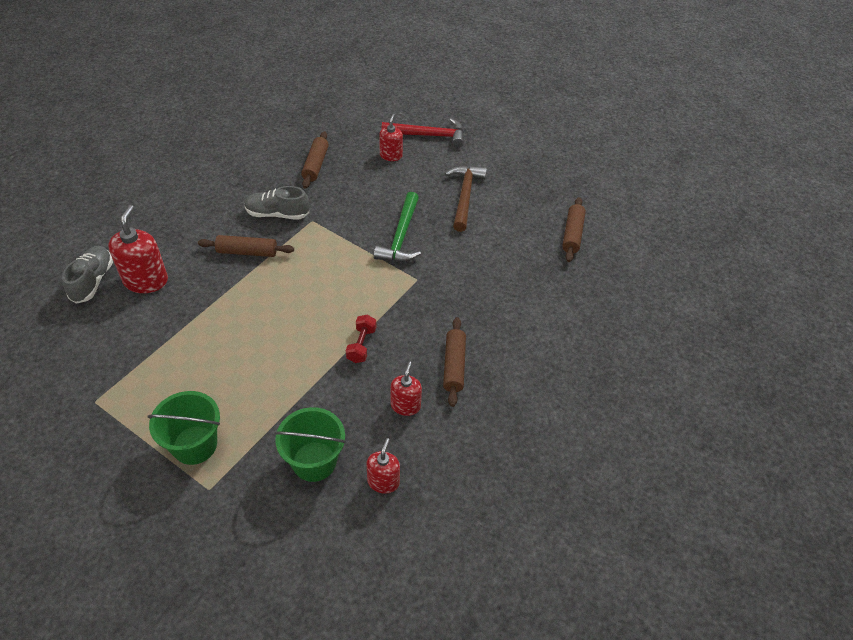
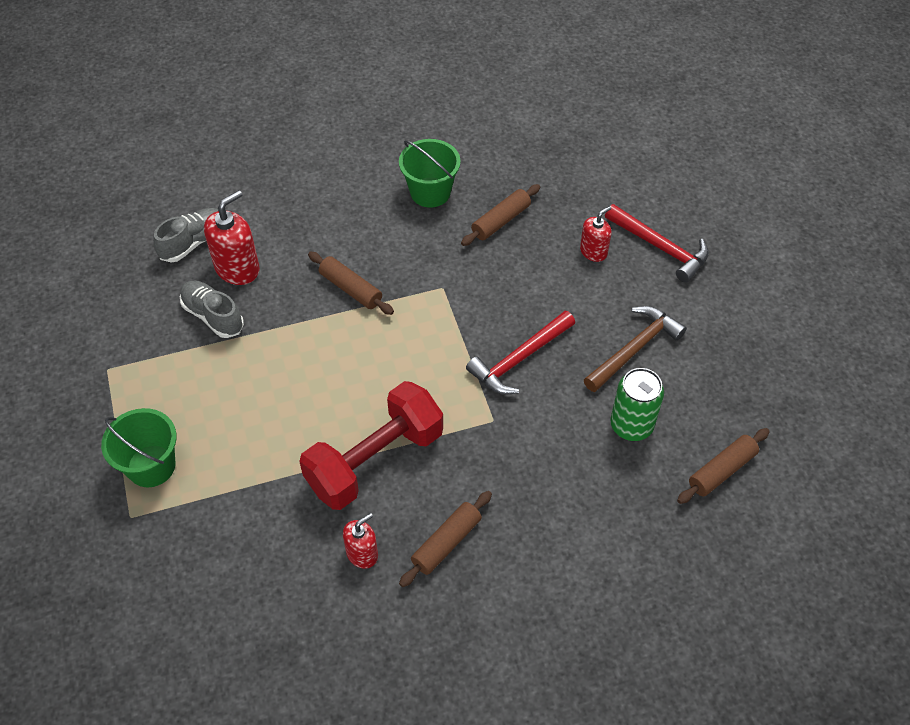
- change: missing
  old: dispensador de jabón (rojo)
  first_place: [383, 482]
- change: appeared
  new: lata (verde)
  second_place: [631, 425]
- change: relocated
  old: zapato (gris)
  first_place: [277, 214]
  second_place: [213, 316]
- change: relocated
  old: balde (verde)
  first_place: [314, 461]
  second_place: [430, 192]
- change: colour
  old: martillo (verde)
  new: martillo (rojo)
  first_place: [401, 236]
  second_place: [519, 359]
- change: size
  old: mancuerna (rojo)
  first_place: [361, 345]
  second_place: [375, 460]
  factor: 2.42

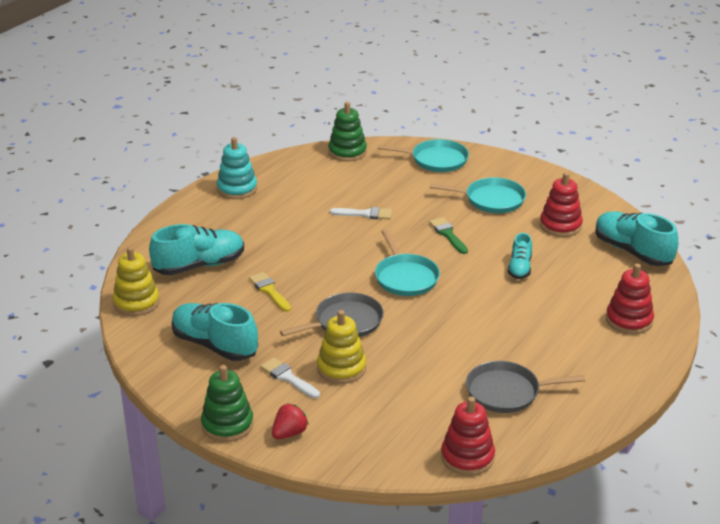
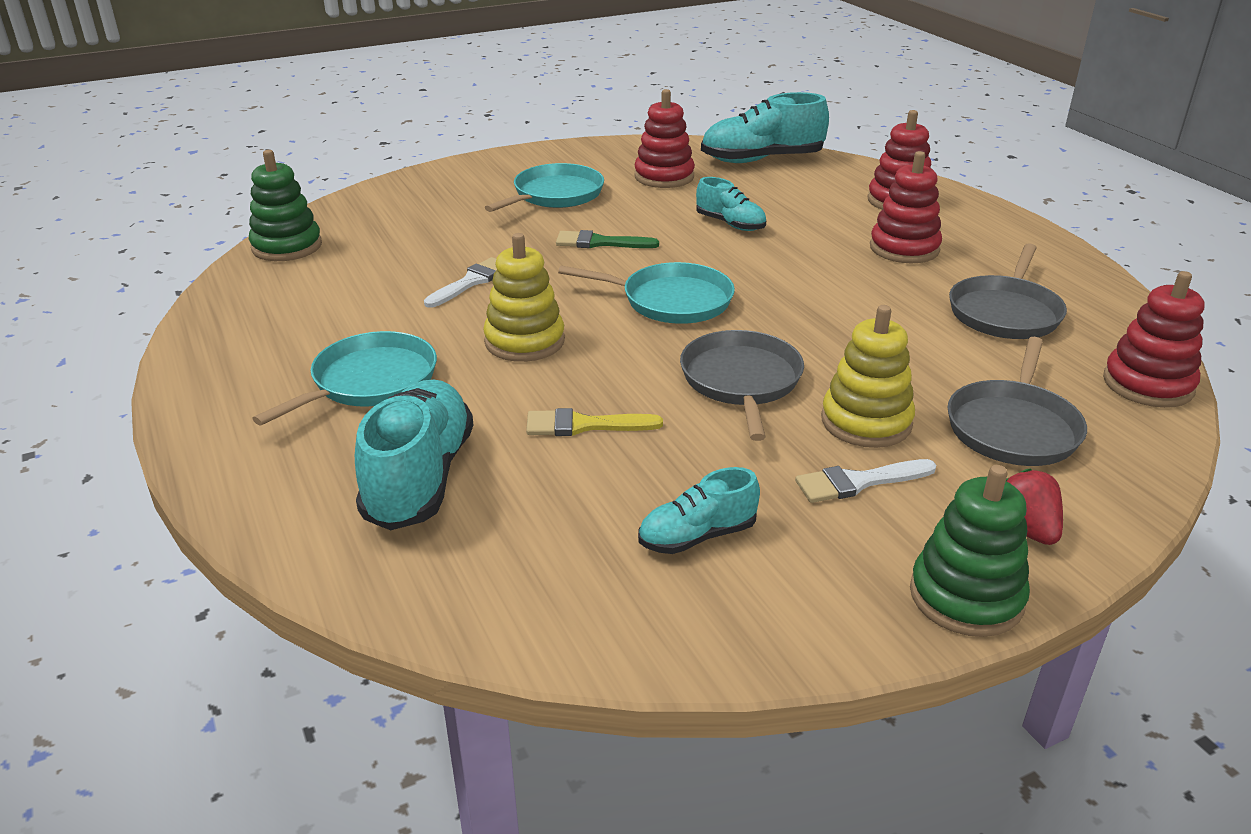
- change: missing
  old: juguete apilable (turquesa)
  first_place: [237, 189]
- change: appeared
  new: juguete apilable (rojo)
  second_place: [904, 248]
- change: appeared
  new: sartén (gris)
  second_place: [1013, 427]
- change: relocated
  old: juguete apilable (amarillo)
  first_place: [136, 302]
  second_place: [524, 341]
- change: relocated
  old: sartén (turquesa)
  first_place: [436, 160]
  second_place: [369, 382]
- change: size
  old: zapato (turquesa)
  first_place: [215, 345]
  second_place: [697, 536]
  factor: 0.57

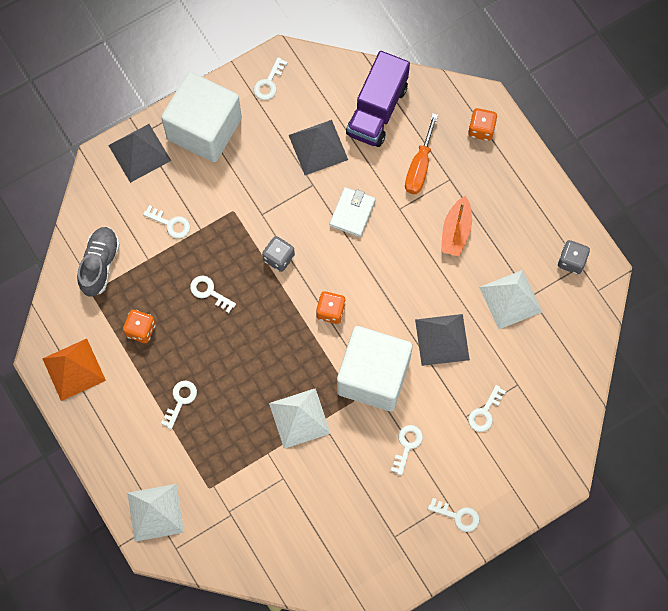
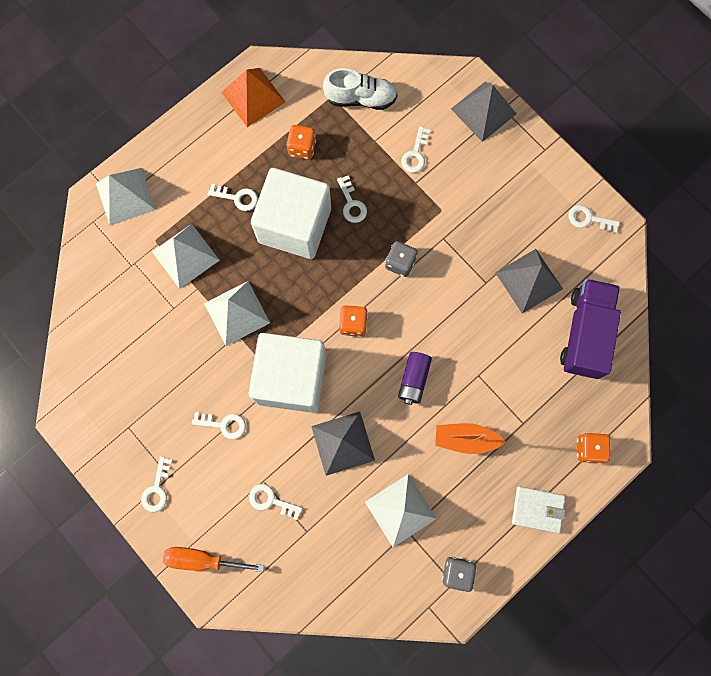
- change: appeared
  new: pirámide (blanco)
  second_place: [185, 256]
- change: appeared
  new: pila (morado)
  second_place: [413, 380]
- change: relocated
  old: cubo (blanco)
  first_place: [204, 129]
  second_place: [294, 225]
- change: relocated
  old: cartera (blanco)
  first_place: [352, 213]
  second_place: [537, 509]
- change: relocated
  old: destornillador (naranja)
  first_place: [419, 166]
  second_place: [203, 559]
- change: colour
  old: zapato (gris)
  new: zapato (blanco)
  first_place: [100, 264]
  second_place: [361, 98]
- change: spun
  old: llave (blanco)
  first_place: [209, 292]
  second_place: [351, 203]
  degrees: 135
- change: spun
  old: camión (morado)
  first_place: [377, 110]
  second_place: [585, 333]
  degrees: 90

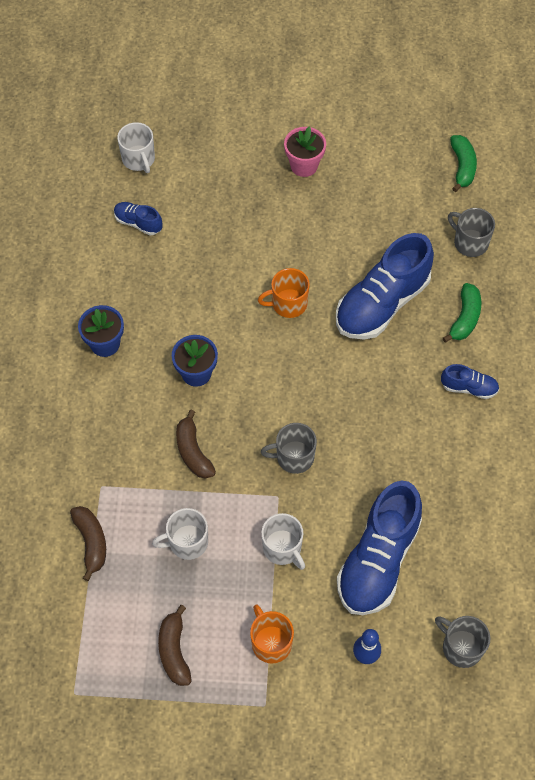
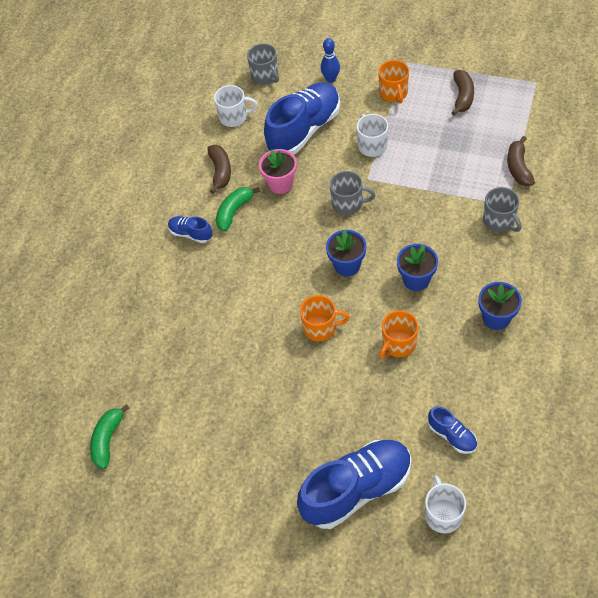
- change: appeared
  new: maceta (azul)
  second_place: [347, 265]
- change: appeared
  new: taza (naranja)
  second_place: [398, 344]
- change: relocated
  old: taza (blanco)
  first_place: [187, 542]
  second_place: [234, 117]
- change: relocated
  old: plátano (marrón)
  first_place: [193, 451]
  second_place: [220, 171]
- change: relocated
  old: maceta (rosa)
  first_place: [304, 165]
  second_place: [280, 184]
- change: relocated
  old: zapato (azul)
  first_place: [382, 303]
  second_place: [356, 489]
- change: relocated
  old: plátano (verde)
  first_place: [465, 318]
  second_place: [234, 211]
- change: relocated
  old: taza (gris)
  first_place: [470, 242]
  second_place: [499, 221]

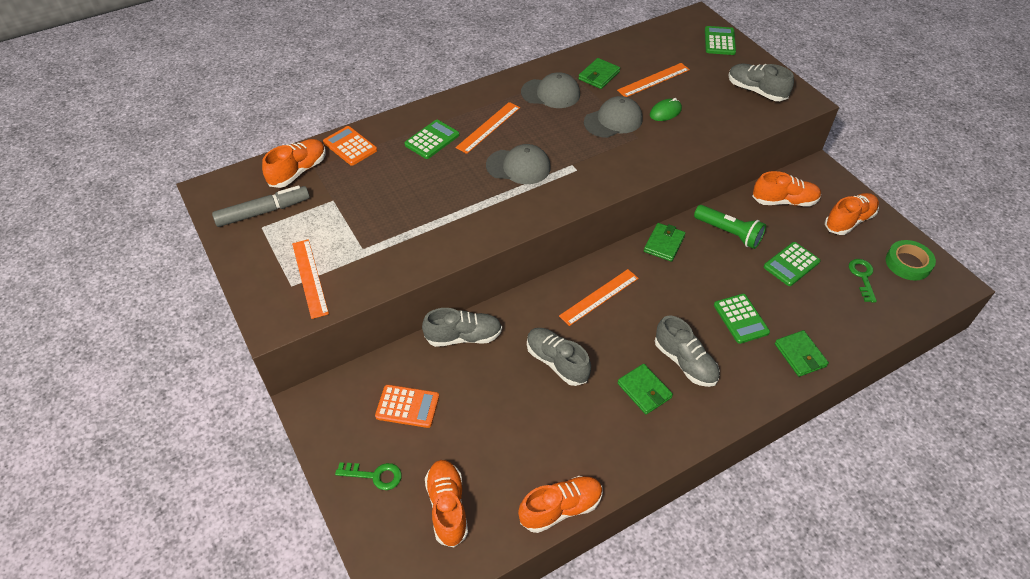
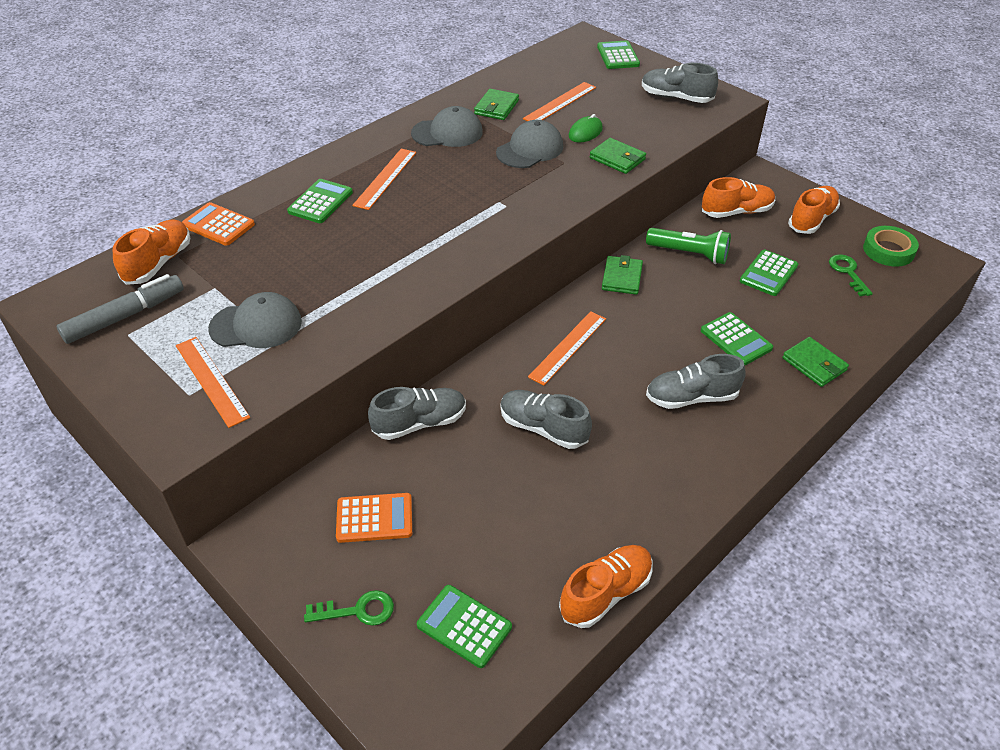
- change: relocated
  old: gorra (gris)
  first_place: [518, 166]
  second_place: [256, 325]
- change: relocated
  old: cartera (verde)
  first_place: [644, 390]
  second_place: [617, 159]
- change: exchanged
  old: zapato (naranja)
  new: calculadora (verde)
  first_place: [447, 507]
  second_place: [464, 626]
- change: spun
  old: zapato (gris)
  first_place: [685, 362]
  second_place: [691, 397]
  degrees: 135

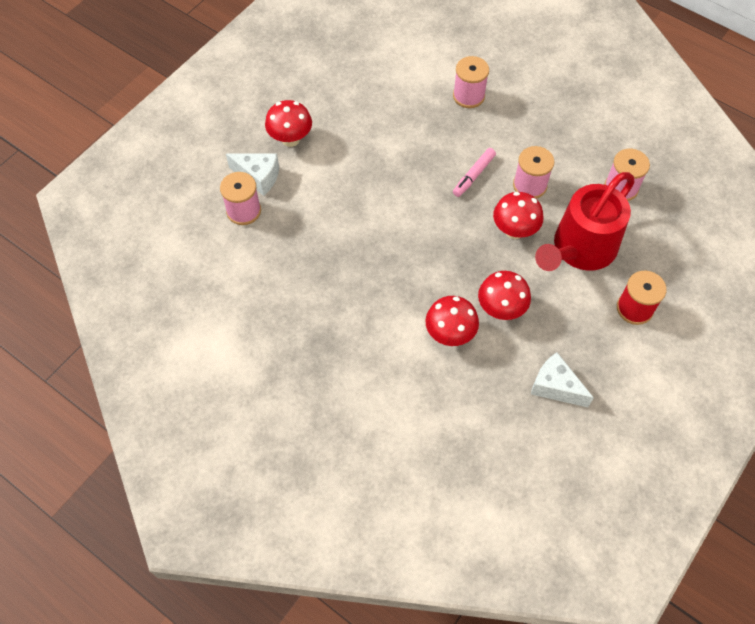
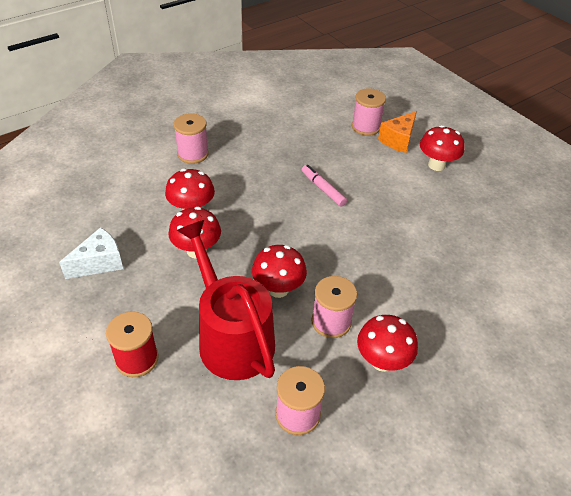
- change: appeared
  new: seta (rojo)
  second_place: [382, 361]
- change: relocated
  old: carrete (rosa)
  first_place: [468, 96]
  second_place: [193, 154]
- change: relocated
  old: rotulador (rosa)
  first_place: [474, 175]
  second_place: [323, 189]
- change: colour
  old: queso (blanco)
  new: queso (naranja)
  first_place: [258, 177]
  second_place: [398, 140]

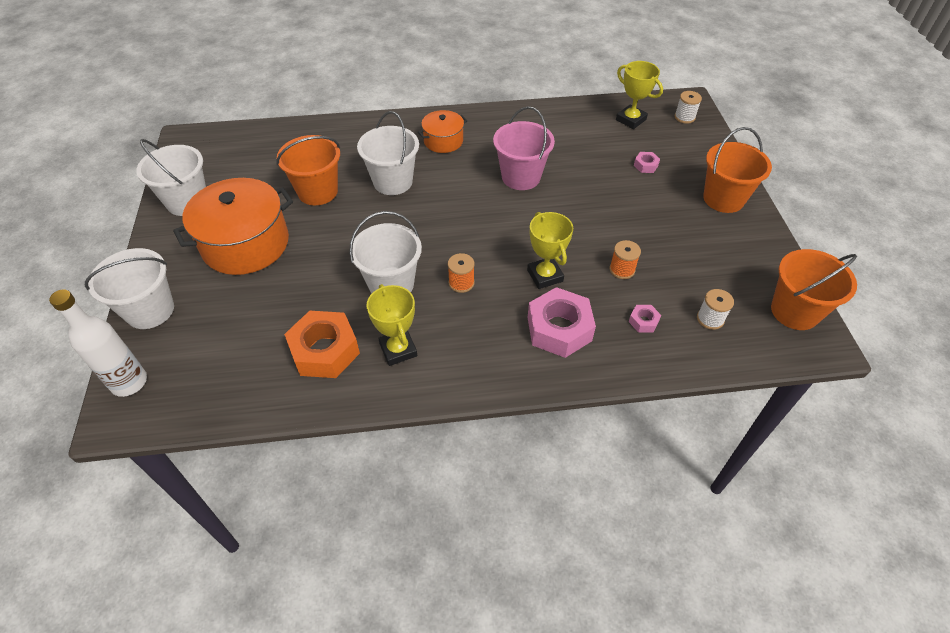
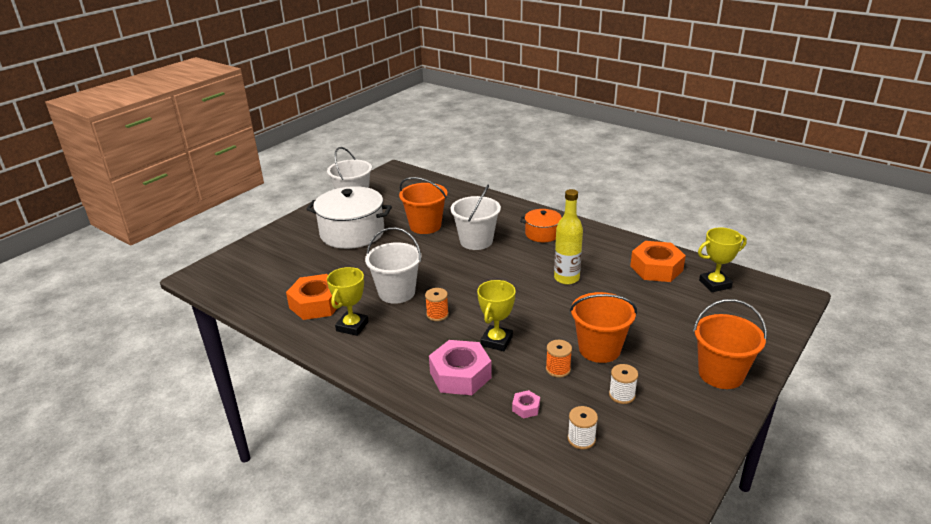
- change: missing
  old: botella (blanco)
  first_place: [129, 382]
- change: missing
  old: balde (blanco)
  first_place: [150, 310]
- change: missing
  old: tuerca (rosa)
  first_place: [645, 165]
- change: appeared
  new: tuerca (naranja)
  second_place: [656, 268]
- change: relocated
  old: carrete (blanco)
  first_place: [684, 117]
  second_place: [622, 395]
- change: relocated
  old: balde (naranja)
  first_place: [794, 311]
  second_place: [599, 349]
- change: exchanged
  old: balde (rosa)
  new: botella (amarillo)
  first_place: [521, 177]
  second_place: [566, 278]
- change: colour
  old: olla (naranja)
  new: olla (blanco)
  first_place: [245, 244]
  second_place: [352, 233]
- change: spun
  old: trofeo (amarillo)
  first_place: [631, 120]
  second_place: [715, 284]
  degrees: 75

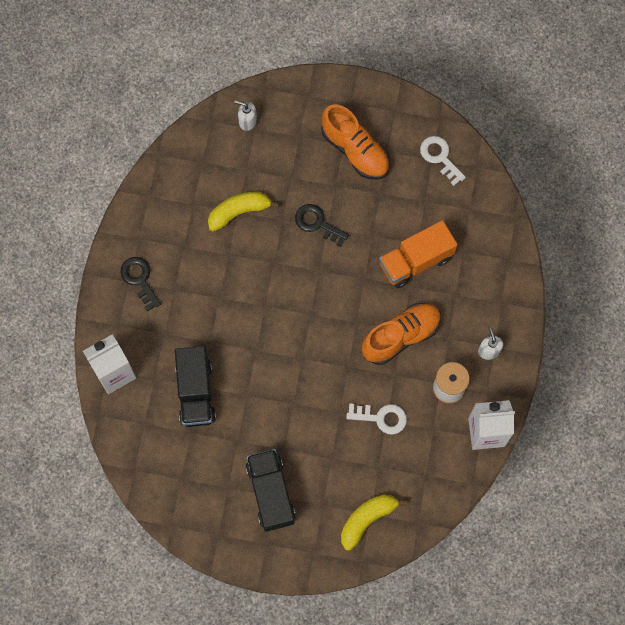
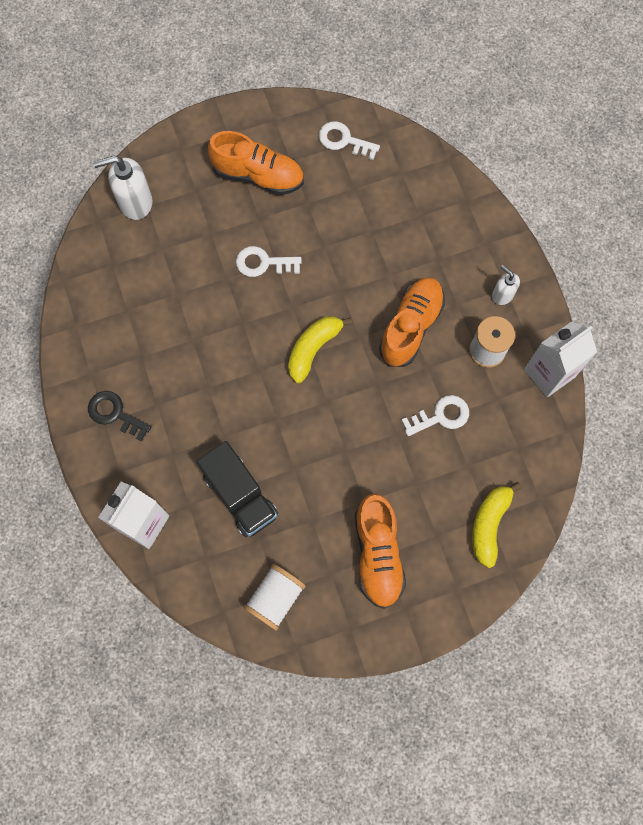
- change: missing
  old: camión (naranja)
  first_place: [416, 261]
- change: appeared
  new: carrete (blanco)
  second_place: [275, 598]
- change: relocated
  old: plátano (amarillo)
  first_place: [239, 212]
  second_place: [313, 349]
- change: exchanged
  old: camión (negro)
  new: zapato (naranja)
  first_place: [271, 493]
  second_place: [378, 554]
- change: colour
  old: llave (negro)
  new: llave (blanco)
  first_place: [317, 223]
  second_place: [263, 263]
- change: size
  old: dispensador de jabón (blanco)
  first_place: [247, 121]
  second_place: [135, 202]
  factor: 1.74

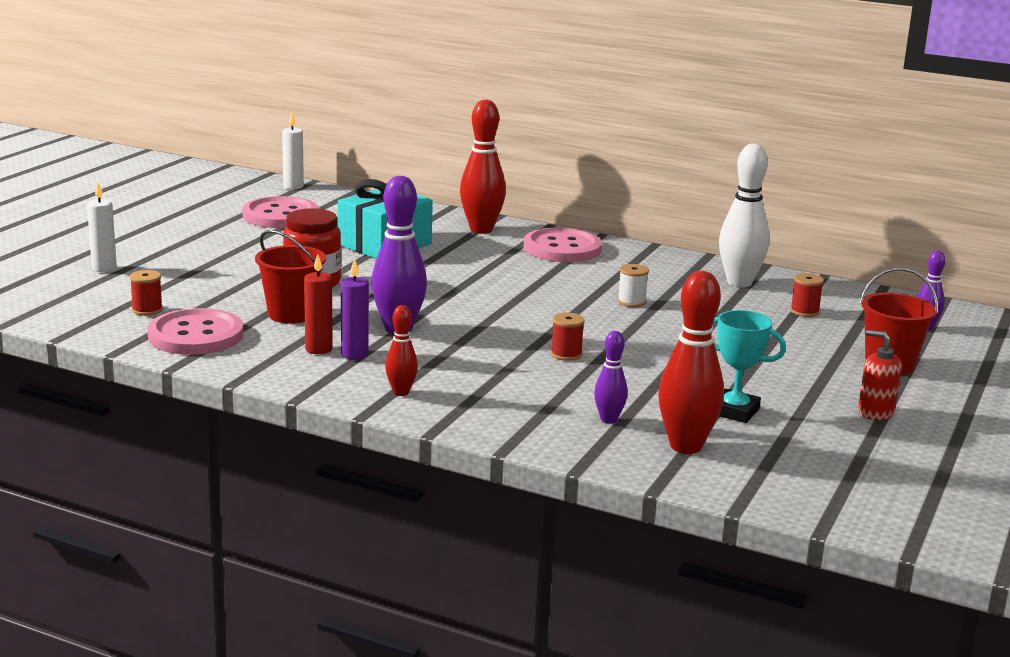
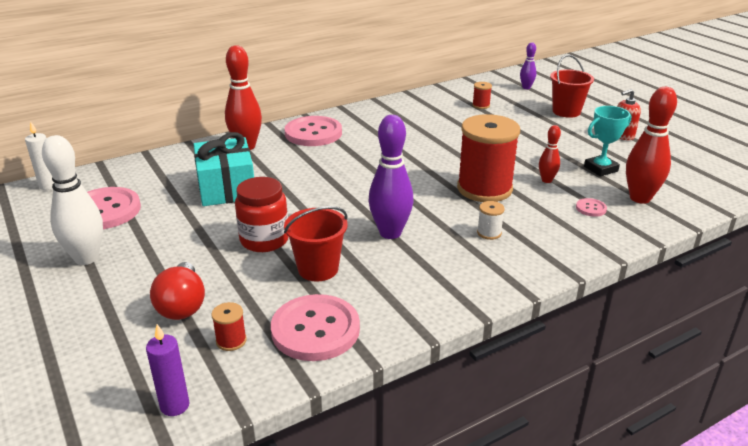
- change: missing
  old: vela (blanco)
  first_place: [104, 268]
- change: missing
  old: vela (rojo)
  first_place: [318, 349]
- change: appeared
  new: bombilla (rojo)
  second_place: [182, 305]
- change: relocated
  old: vela (morado)
  first_place: [354, 354]
  second_place: [175, 406]
- change: relocated
  old: bolo (rojo)
  first_place: [401, 392]
  second_place: [546, 180]
- change: relocated
  old: carrete (blanco)
  first_place: [631, 302]
  second_place: [489, 233]
- change: relocated
  old: bolo (blanco)
  first_place: [739, 283]
  second_place: [86, 258]
- change: exchanged
  old: bolo (morado)
  new: botón (rosa)
  first_place: [608, 420]
  second_place: [591, 208]
- change: size
  old: carrete (rojo)
  first_place: [566, 354]
  second_place: [484, 189]
  factor: 2.5

